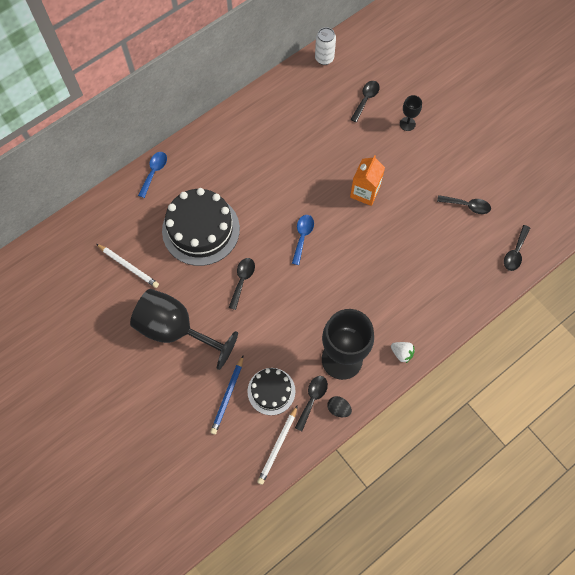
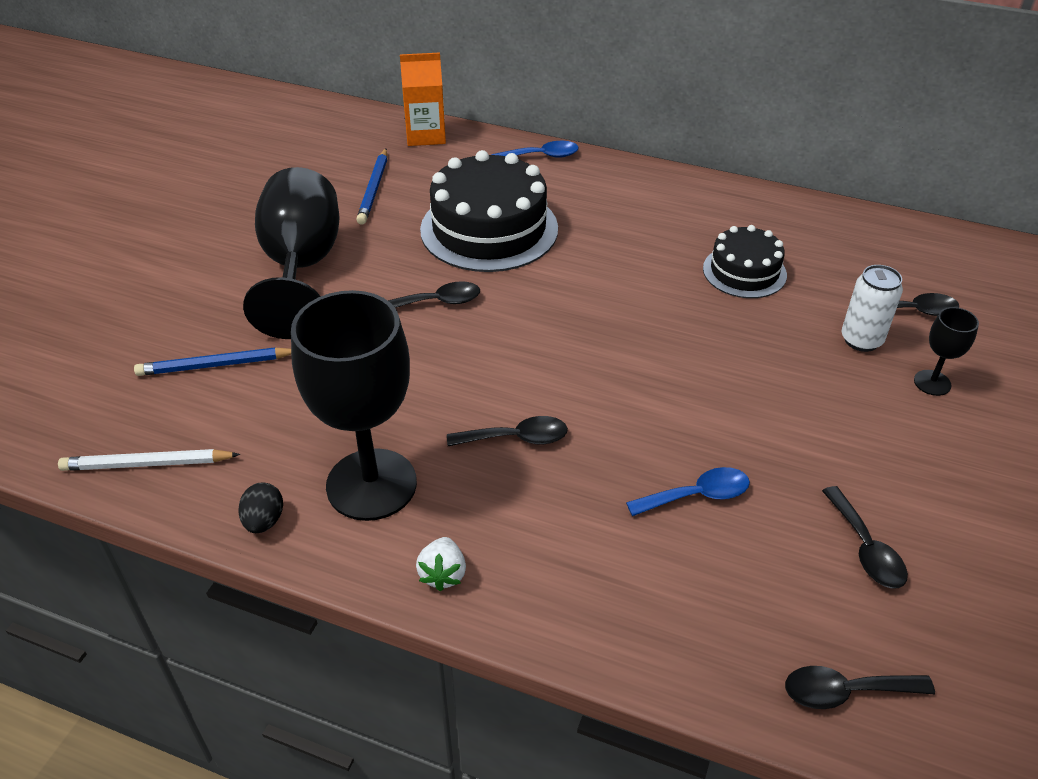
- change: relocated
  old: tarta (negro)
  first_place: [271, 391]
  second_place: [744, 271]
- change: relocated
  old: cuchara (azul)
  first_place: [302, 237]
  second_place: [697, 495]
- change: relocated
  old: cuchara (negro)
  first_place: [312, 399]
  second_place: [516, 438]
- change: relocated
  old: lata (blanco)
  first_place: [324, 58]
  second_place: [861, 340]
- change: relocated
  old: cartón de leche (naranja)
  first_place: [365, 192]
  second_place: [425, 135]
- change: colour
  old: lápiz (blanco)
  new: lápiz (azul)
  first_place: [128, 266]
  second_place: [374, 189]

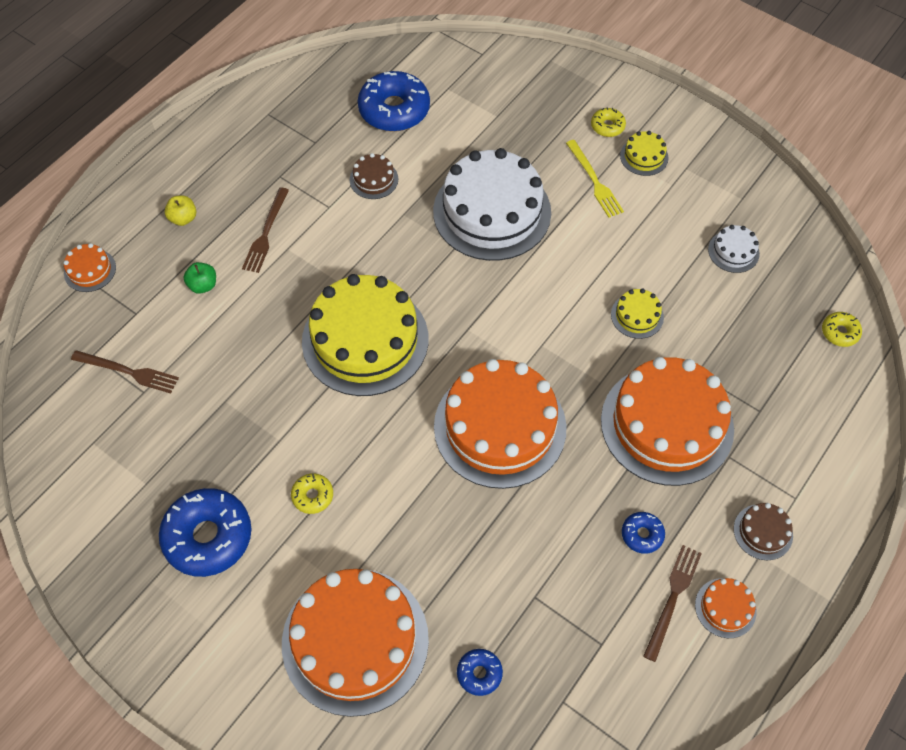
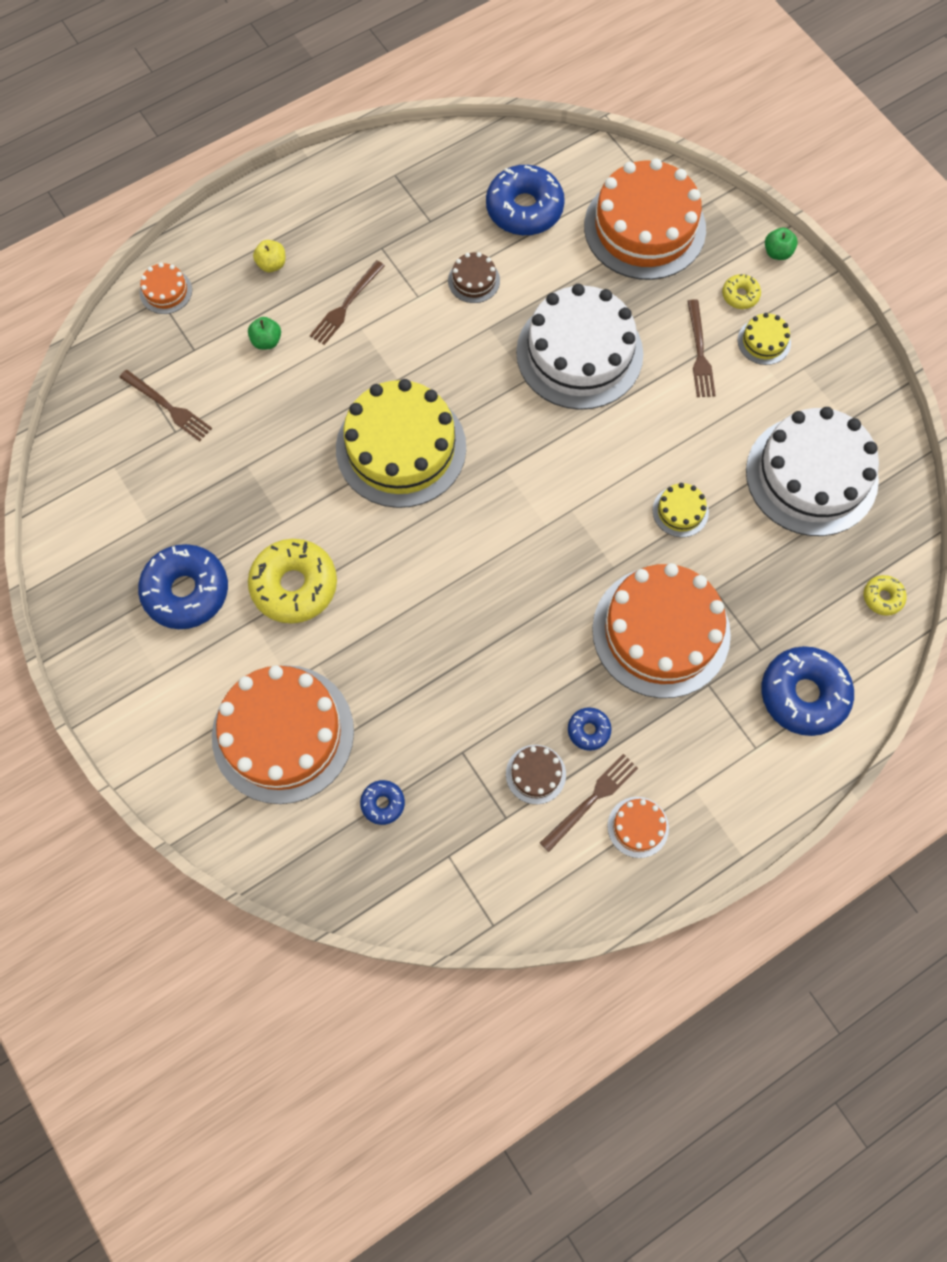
- change: appeared
  new: rosquilla (azul)
  second_place: [803, 694]
- change: appeared
  new: manzana (verde)
  second_place: [777, 252]
- change: relocated
  old: tarta (naranja)
  first_place: [500, 427]
  second_place: [644, 227]
- change: relocated
  old: tarta (marrón)
  first_place: [763, 532]
  second_place: [535, 774]
- change: colour
  old: tenedor (amarillo)
  new: tenedor (marrón)
  first_place: [594, 181]
  second_place: [699, 352]
- change: size
  old: rosquilla (amarillo)
  first_place: [313, 496]
  second_place: [294, 585]
  factor: 2.1
- change: size
  old: tarta (blanco)
  first_place: [733, 251]
  second_place: [811, 475]
  factor: 2.37

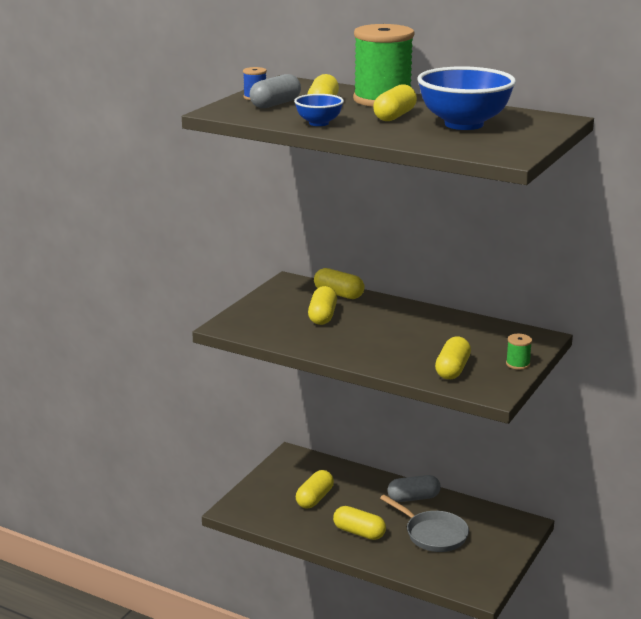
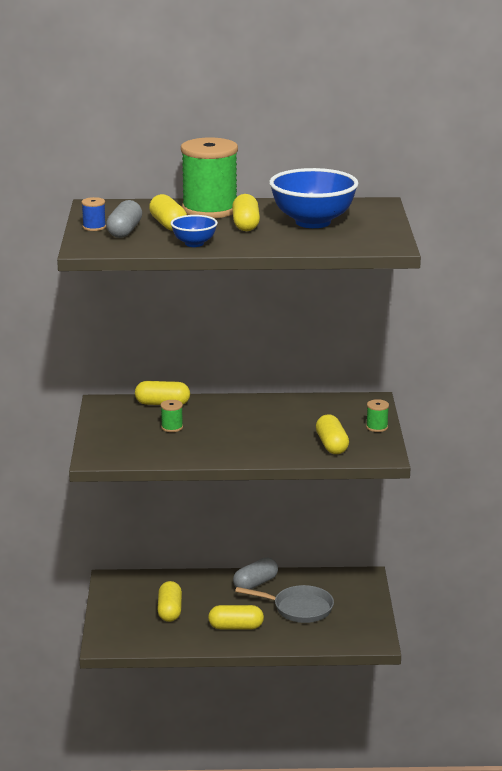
- change: exchanged
  old: cápsula (amarillo)
  new: carrete (verde)
  first_place: [322, 316]
  second_place: [172, 427]

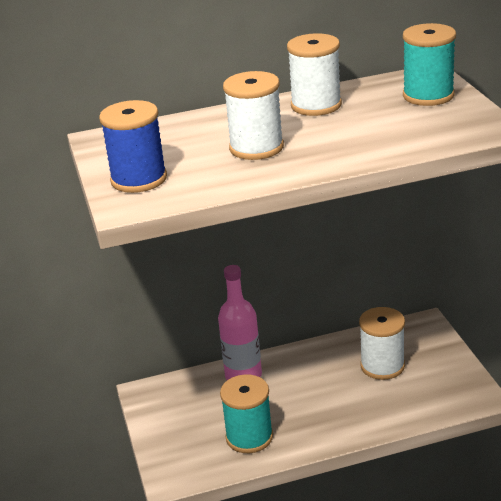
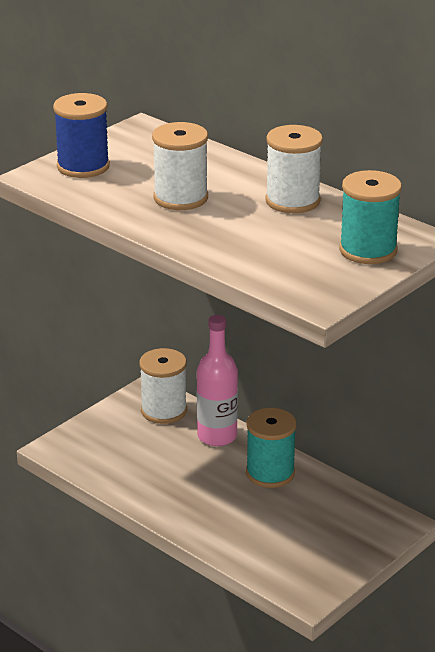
- change: relocated
  old: carrete (turquesa)
  first_place: [249, 437]
  second_place: [270, 473]
- change: relocated
  old: carrete (blanco)
  first_place: [382, 366]
  second_place: [164, 411]

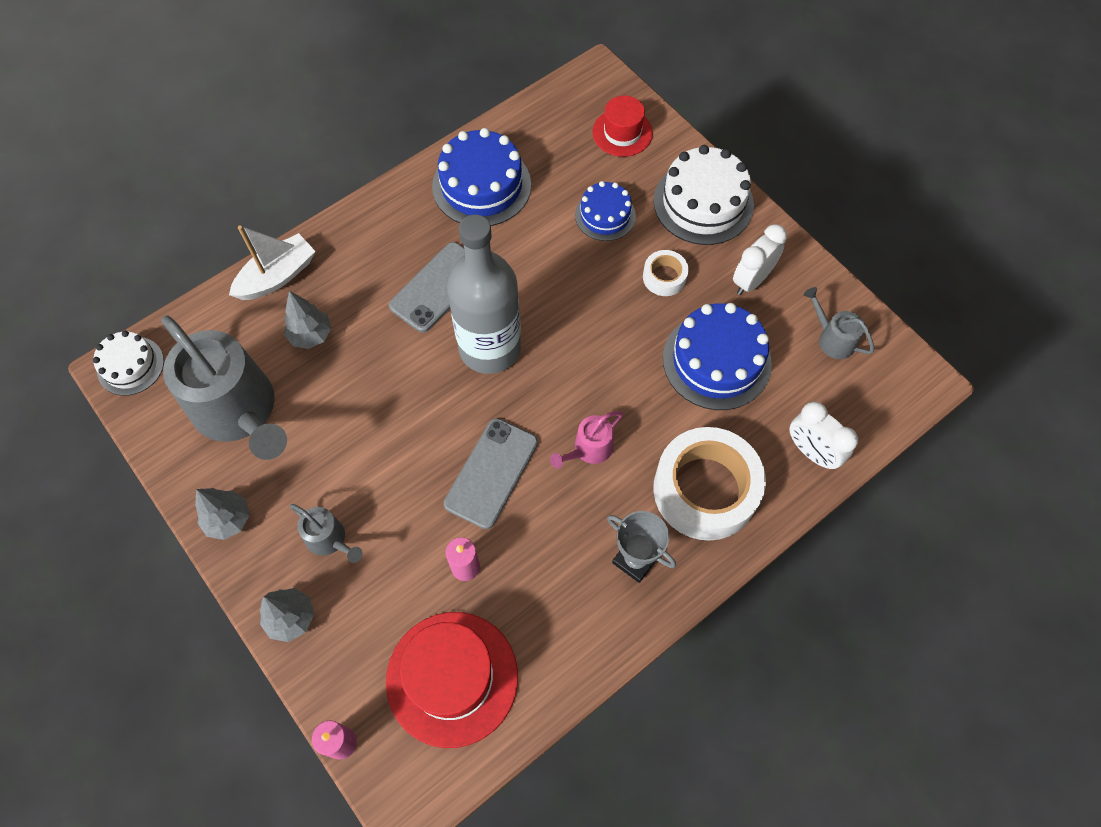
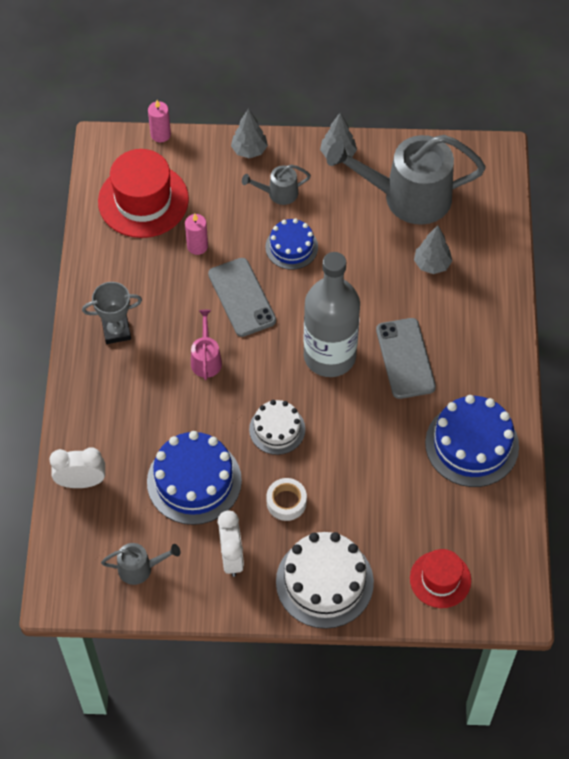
- change: missing
  old: barco (blanco)
  first_place: [277, 276]
- change: missing
  old: cinta adhesiva (blanco)
  first_place: [705, 490]
- change: relocated
  old: tarta (blanco)
  first_place: [130, 366]
  second_place: [277, 429]
- change: relocated
  old: tarta (azul)
  first_place: [605, 215]
  second_place: [291, 247]

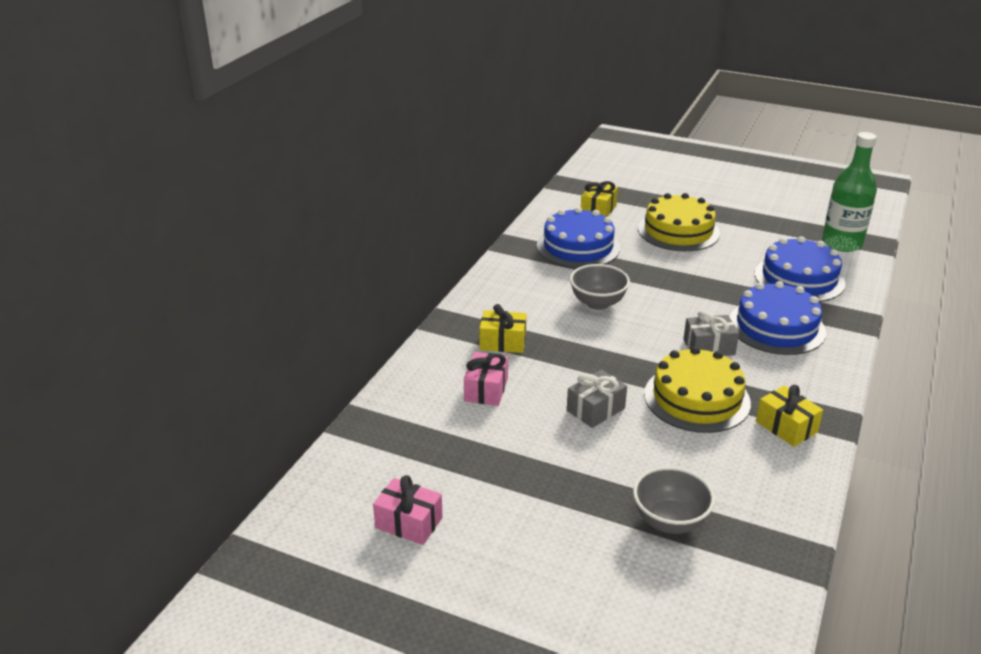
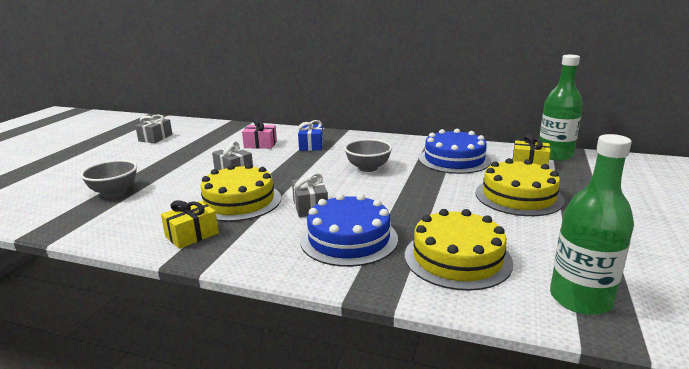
- change: appeared
  new: botella (verde)
  second_place: [555, 155]
- change: colour
  old: regalo (rosa)
  new: regalo (gris)
  first_place: [409, 522]
  second_place: [155, 138]
- change: colour
  old: regalo (amarillo)
  new: regalo (azul)
  first_place: [503, 342]
  second_place: [311, 145]
- change: colour
  old: tarta (azul)
  new: tarta (amarillo)
  first_place: [799, 278]
  second_place: [457, 258]

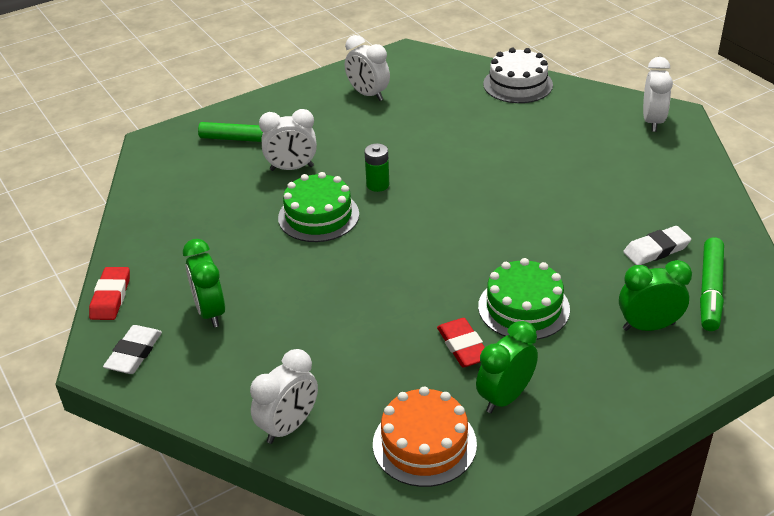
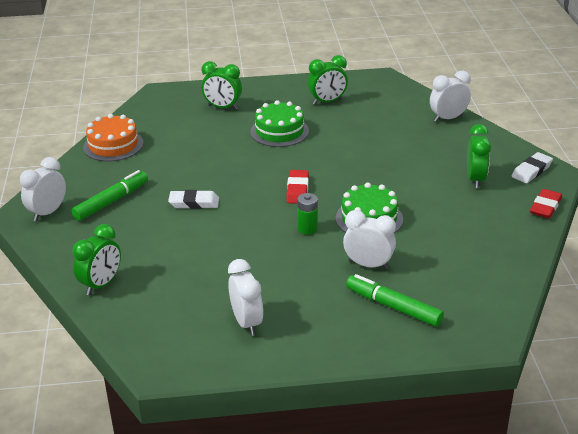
- change: relocated
  old: tarta (naranja)
  first_place: [424, 444]
  second_place: [113, 145]
- change: relocated
  old: goma de borrar (rojo)
  first_place: [463, 346]
  second_place: [297, 190]
- change: relocated
  old: goma de borrar (blanco)
  first_place: [656, 250]
  second_place: [194, 203]
- change: relocated
  old: rotulador (verde)
  first_place: [710, 291]
  second_place: [111, 201]
- change: exchanged
  old: tarta (blanco)
  new: despertador (verde)
  first_place: [518, 84]
  second_place: [101, 284]

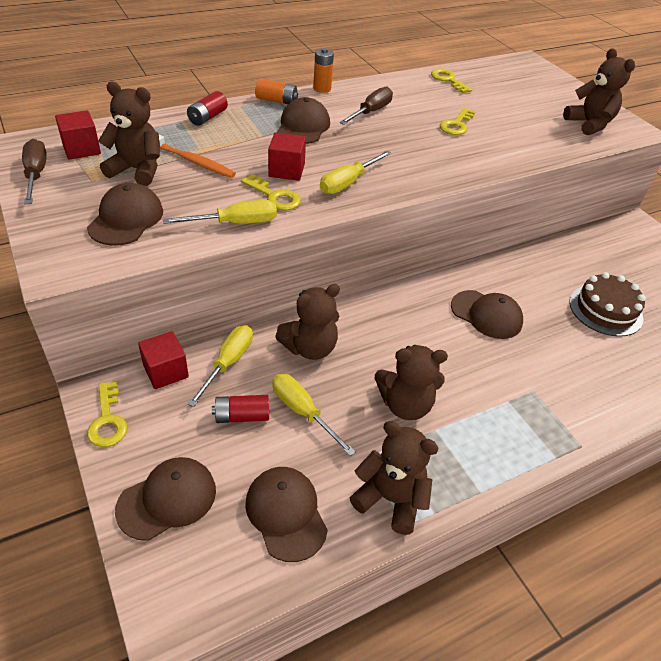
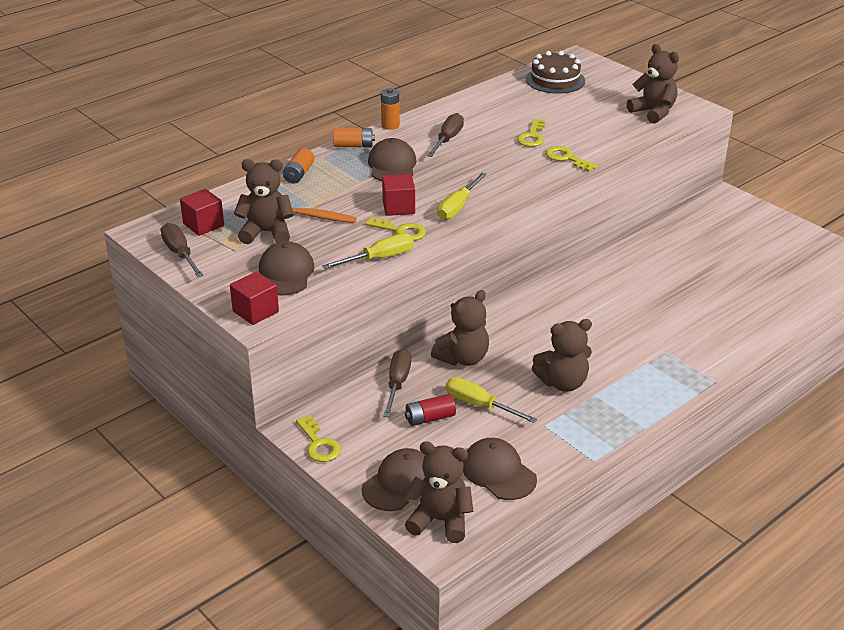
- change: missing
  old: gorra (marrón)
  first_place: [486, 314]
- change: relocated
  old: cubo (rojo)
  first_place: [166, 371]
  second_place: [255, 311]
- change: relocated
  old: osito (marrón)
  first_place: [390, 499]
  second_place: [440, 521]
- change: relocated
  old: llave (amarillo)
  first_place: [448, 80]
  second_place: [566, 158]
- change: relocated
  old: tarta (marrón)
  first_place: [605, 310]
  second_place: [555, 80]
- change: colour
  old: pila (rojo)
  new: pila (naranja)
  first_place: [208, 117]
  second_place: [299, 174]
- change: colour
  old: destornillador (amarillo)
  new: destornillador (marrón)
  first_place: [228, 363]
  second_place: [397, 383]

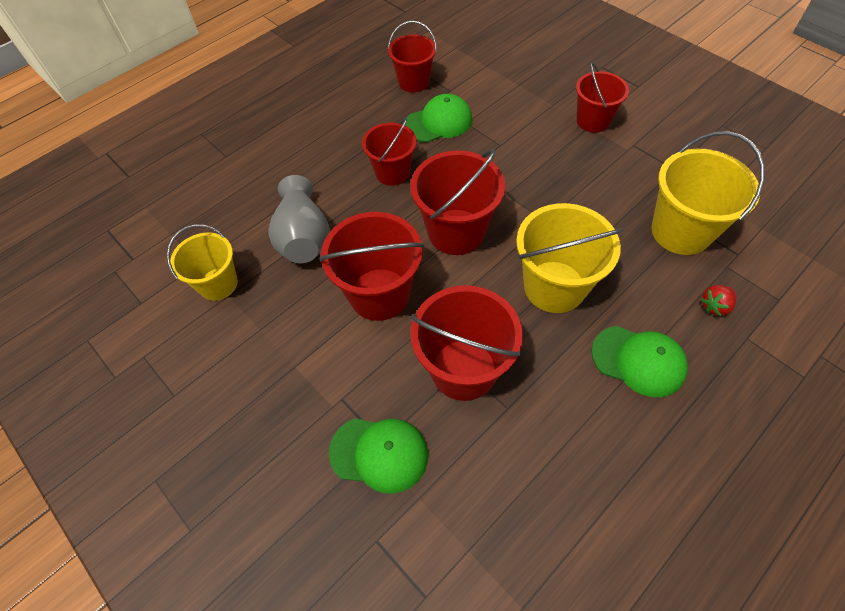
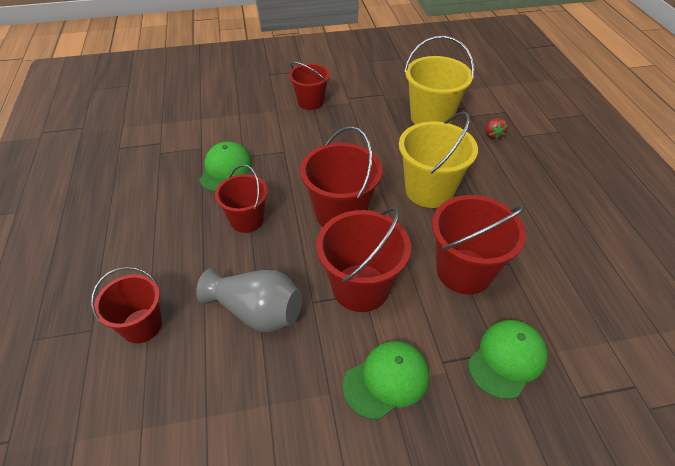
- change: missing
  old: balde (amarillo)
  first_place: [218, 284]
- change: relocated
  old: balde (rojo)
  first_place: [414, 82]
  second_place: [142, 325]
- change: relocated
  old: gorra (verde)
  first_place: [638, 361]
  second_place: [386, 380]

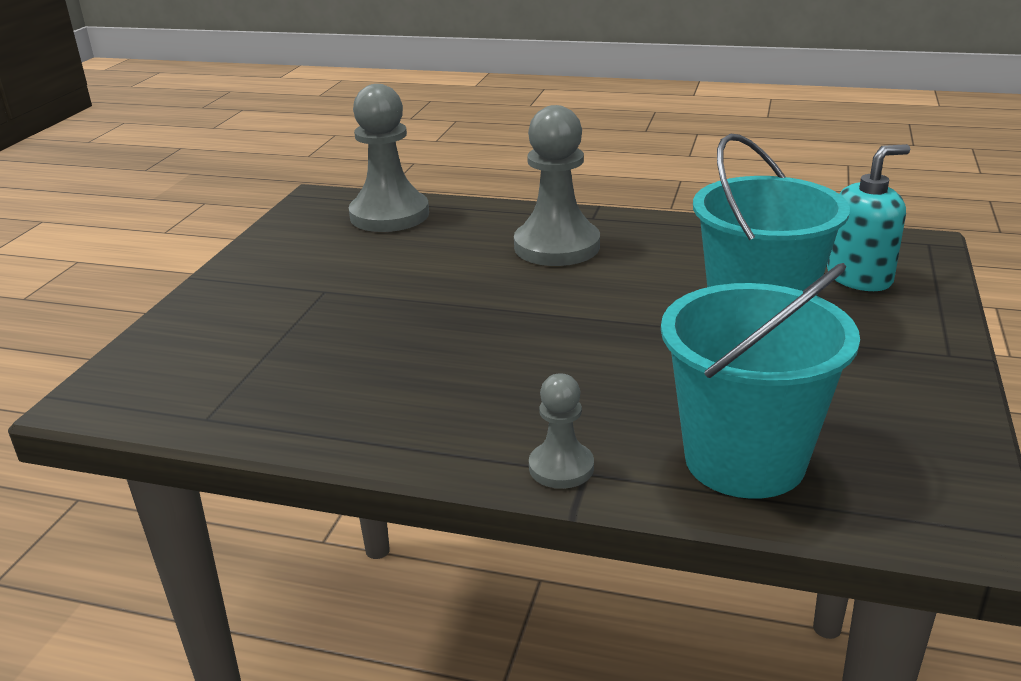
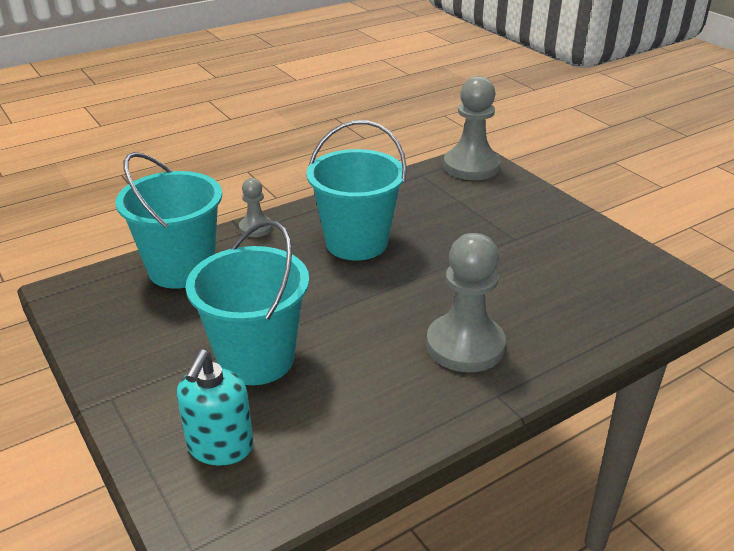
- change: appeared
  new: balde (turquesa)
  second_place: [356, 242]
- change: relocated
  old: peón (gris)
  first_place: [389, 215]
  second_place: [471, 166]

